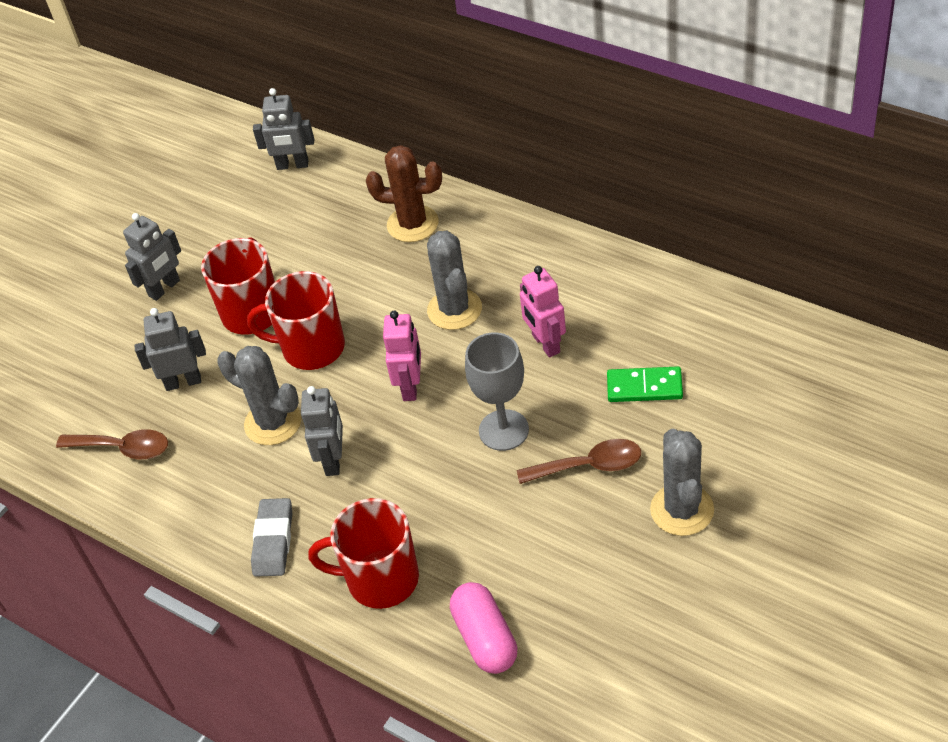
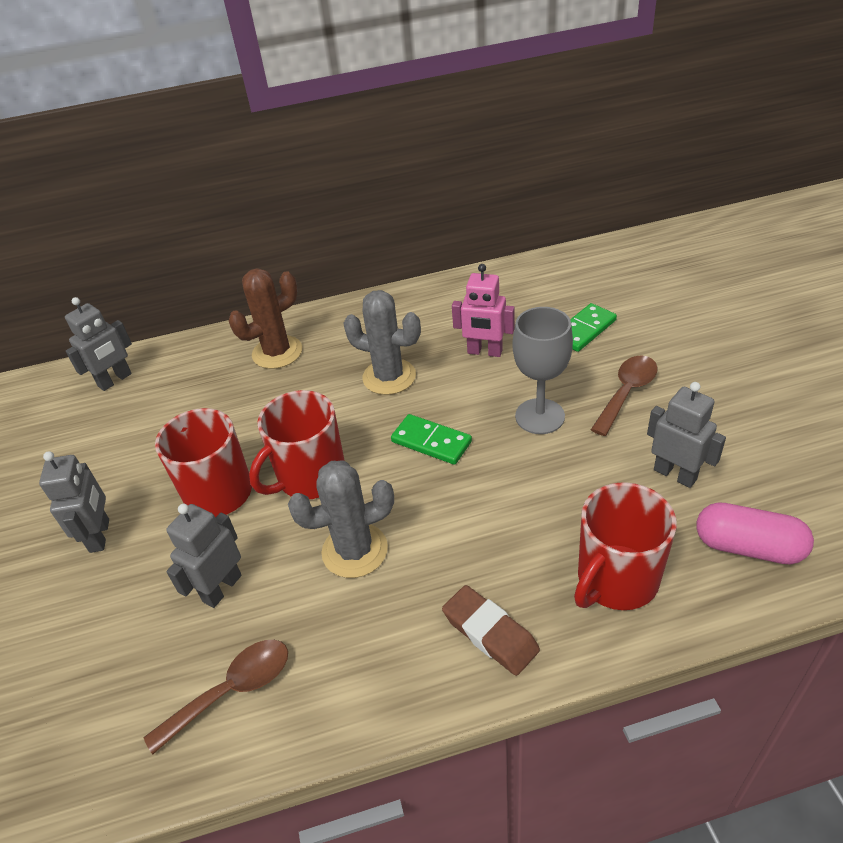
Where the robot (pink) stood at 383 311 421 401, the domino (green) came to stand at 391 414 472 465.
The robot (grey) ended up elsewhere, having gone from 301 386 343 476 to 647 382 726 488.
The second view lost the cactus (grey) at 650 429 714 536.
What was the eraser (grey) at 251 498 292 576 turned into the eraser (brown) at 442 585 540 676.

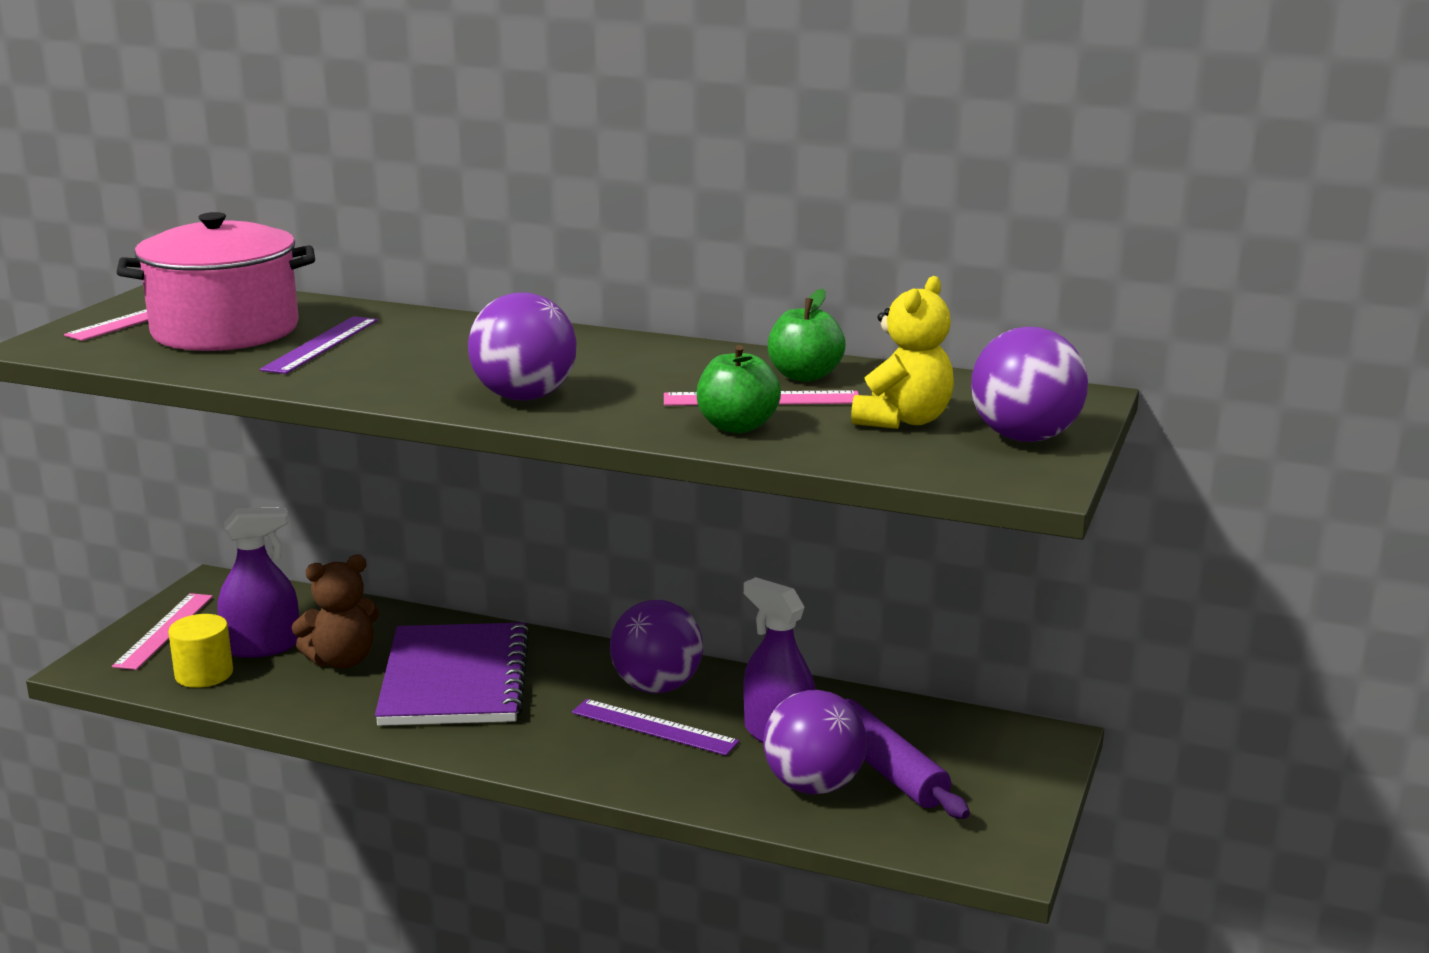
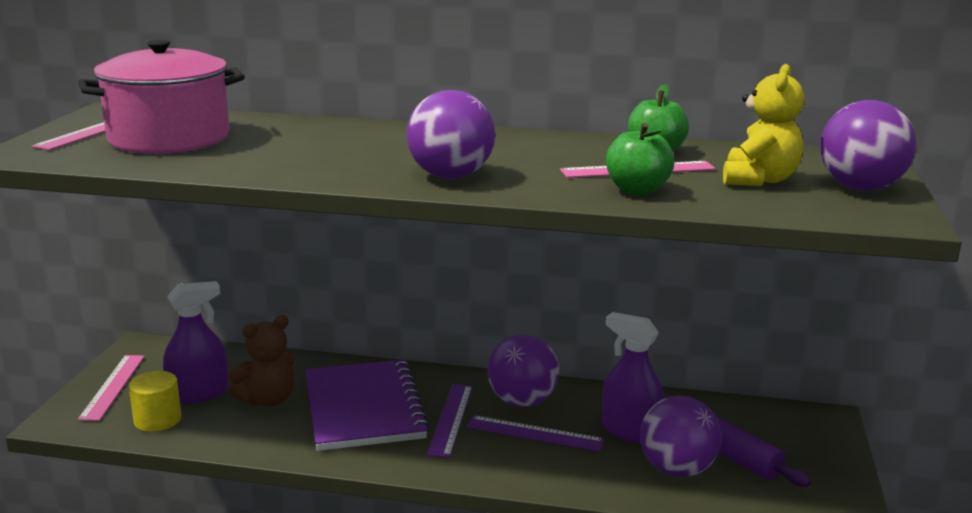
The ruler (purple) ended up elsewhere, having gone from 260 316 378 374 to 427 384 473 458.

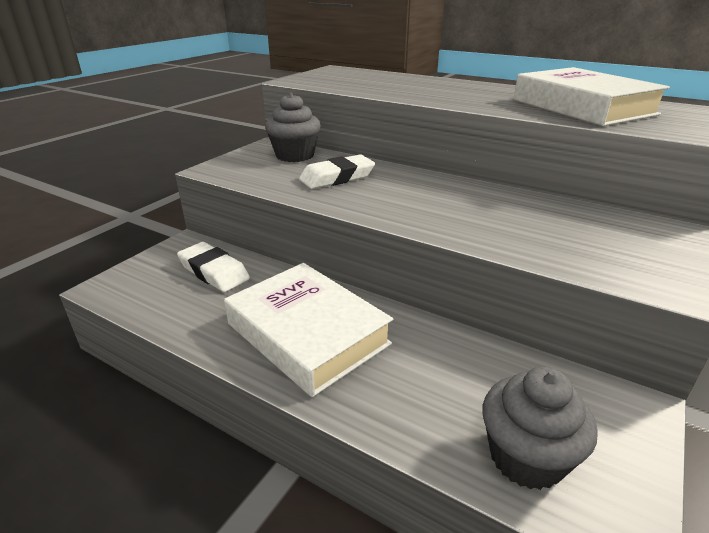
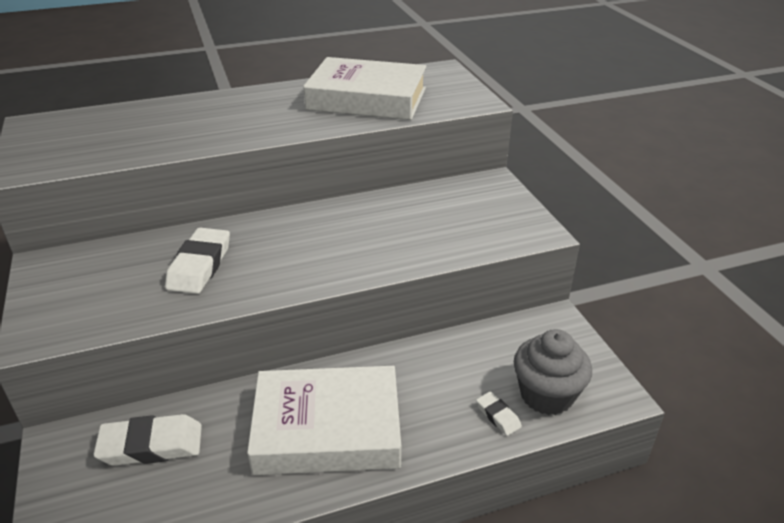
The second view lost the cupcake (grey) at 265 93 321 162.
The second view gained the eraser (white) at 476 392 522 436.

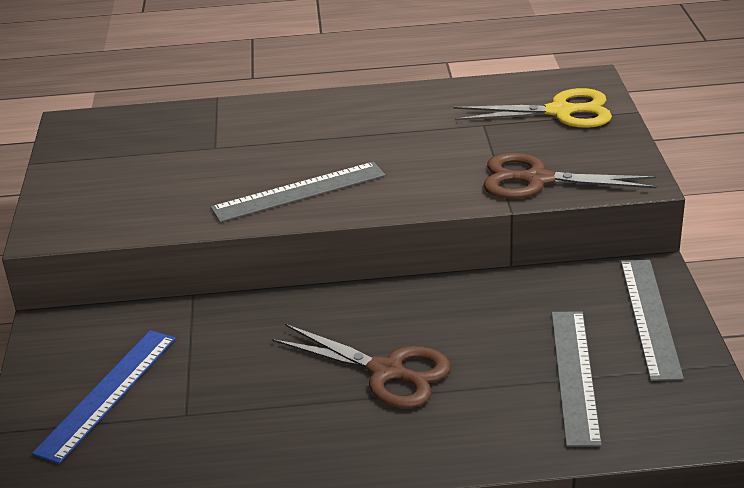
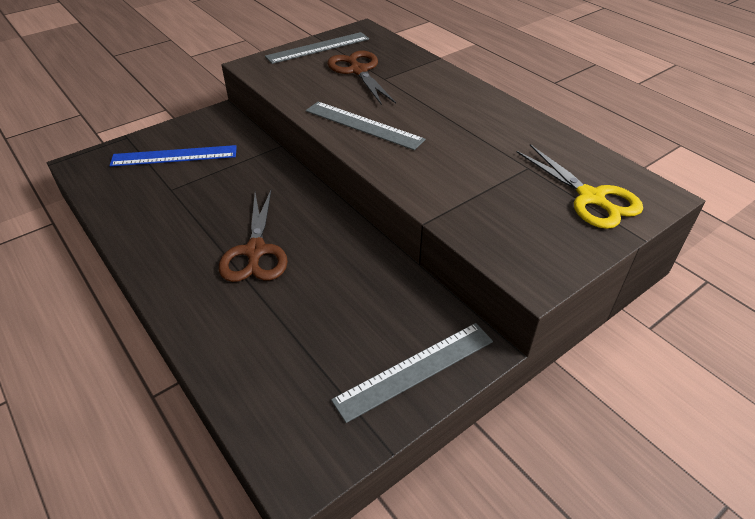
The scissors (brown) ended up elsewhere, having gone from 483 153 657 199 to 327 51 396 105.
The ruler (grey) ended up elsewhere, having gone from 552 312 602 447 to 265 32 369 64.

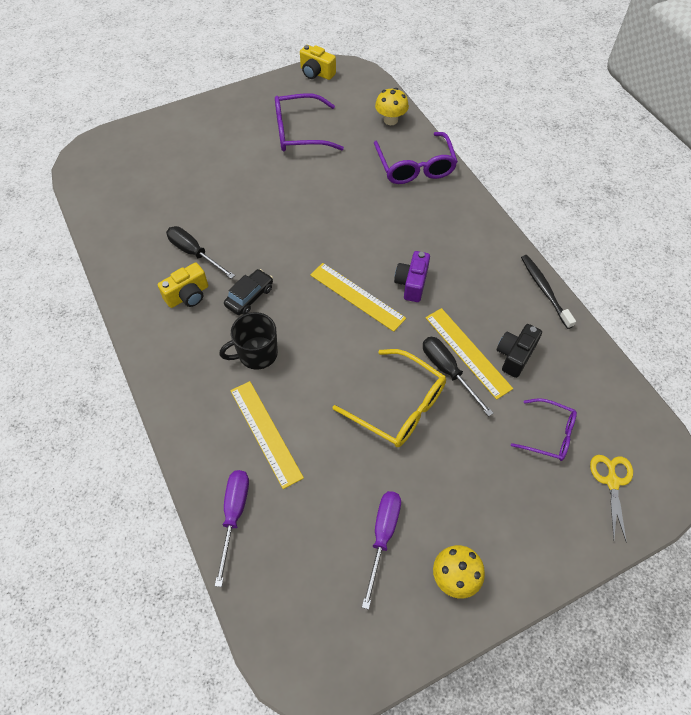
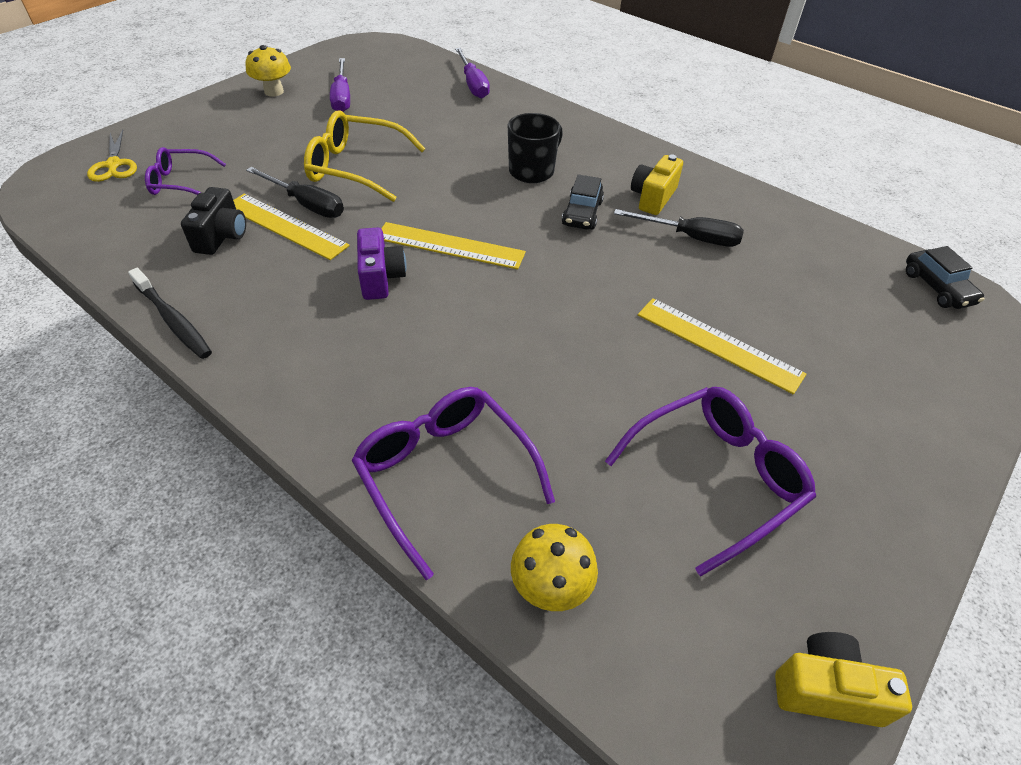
The ruler (yellow) ended up elsewhere, having gone from 230 381 304 489 to 638 298 806 394.
The second view gained the car (black) at 906 246 985 309.

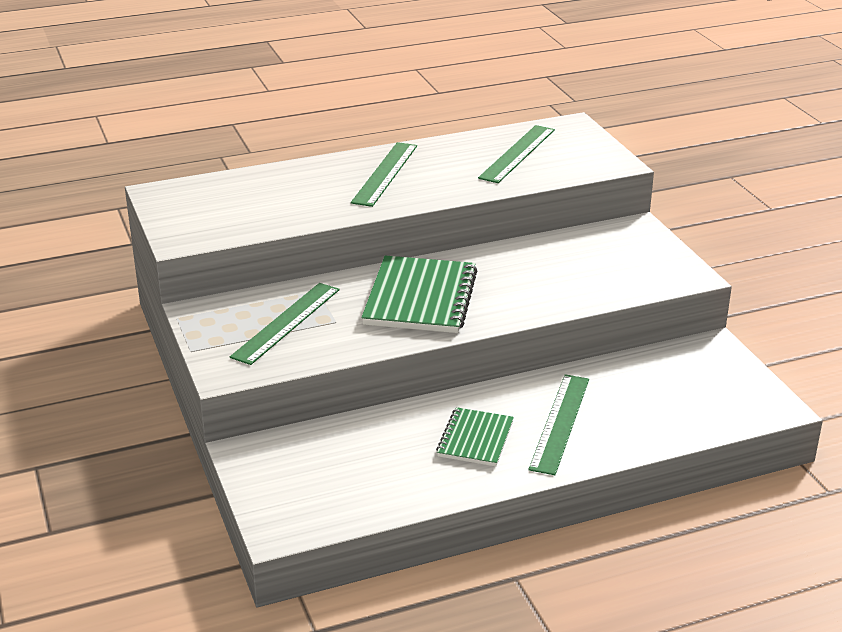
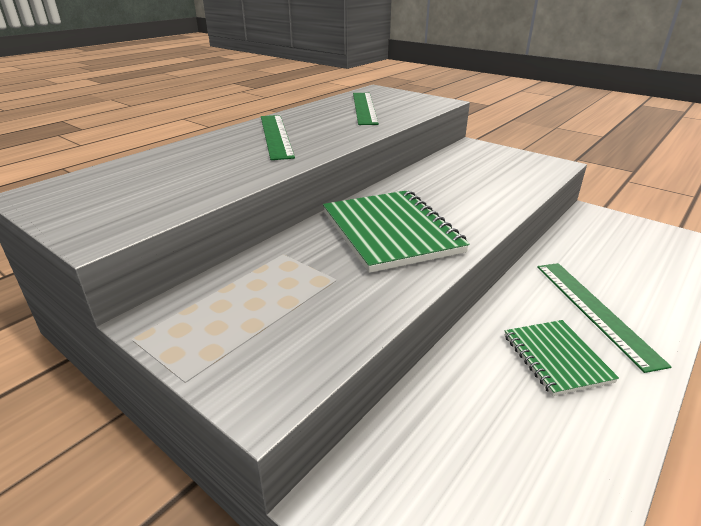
The second view lost the ruler (green) at 230 283 340 365.

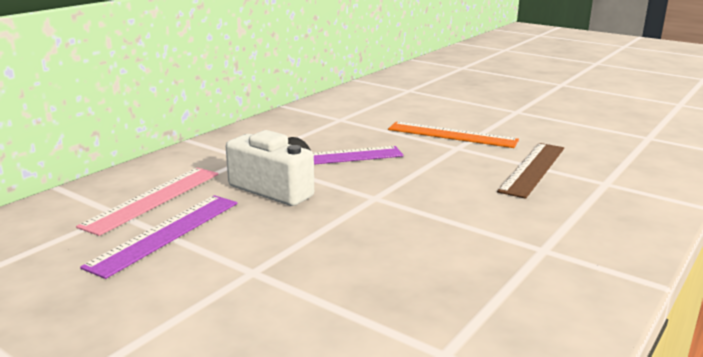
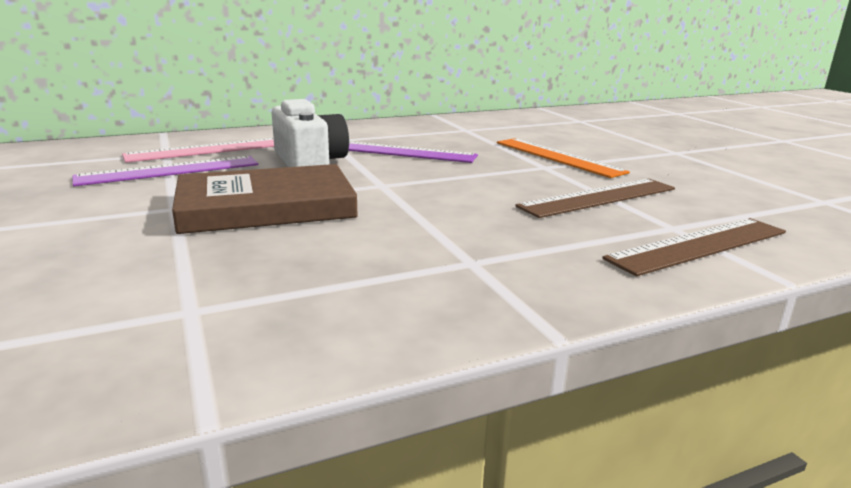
The second view gained the book (brown) at 172 164 358 234.
The second view gained the ruler (brown) at 602 218 786 276.

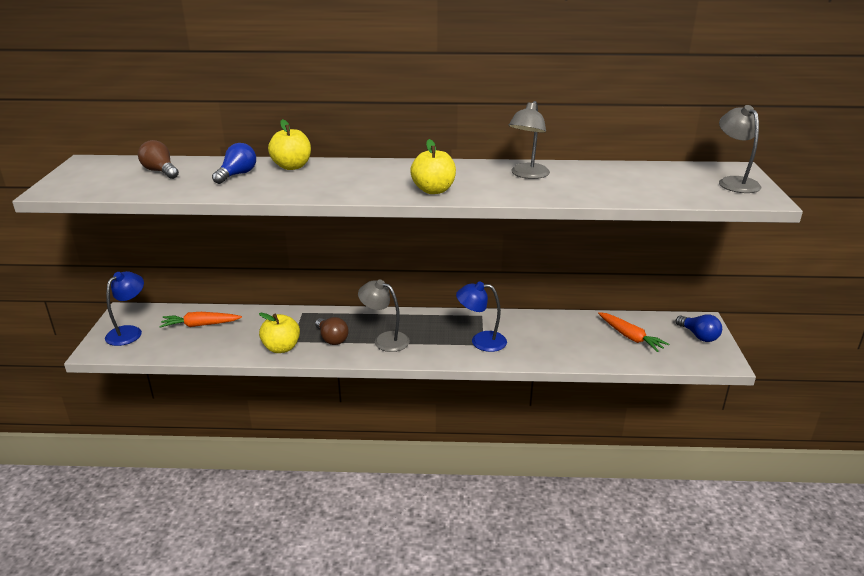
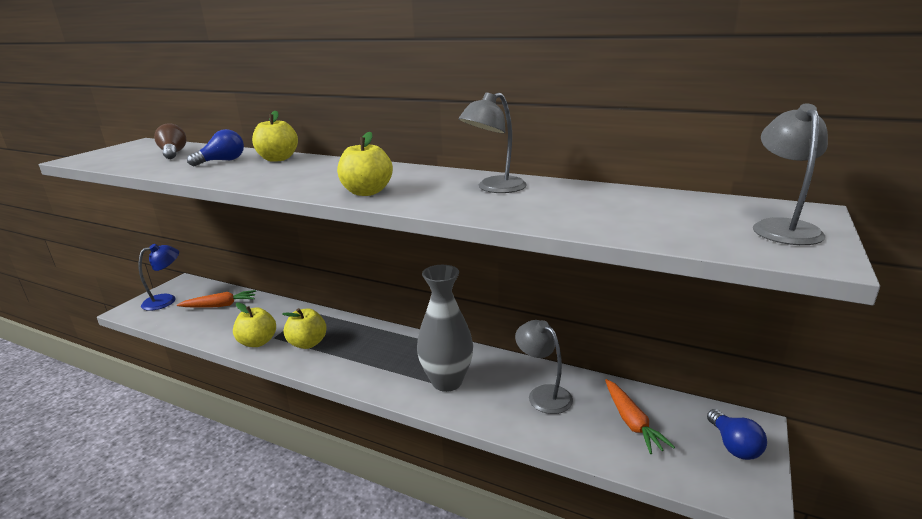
The lamp (grey) ended up elsewhere, having gone from 358 279 410 352 to 515 320 573 414.
Where the lamp (blue) stood at 456 281 507 352, the vase (grey) came to stand at 417 265 473 392.
The carrot (orange) at 159 312 242 328 ended up facing another way, 150 degrees clockwise from before.
Where the light bulb (brown) stood at 315 317 349 345, the apple (yellow) came to stand at 283 308 327 349.

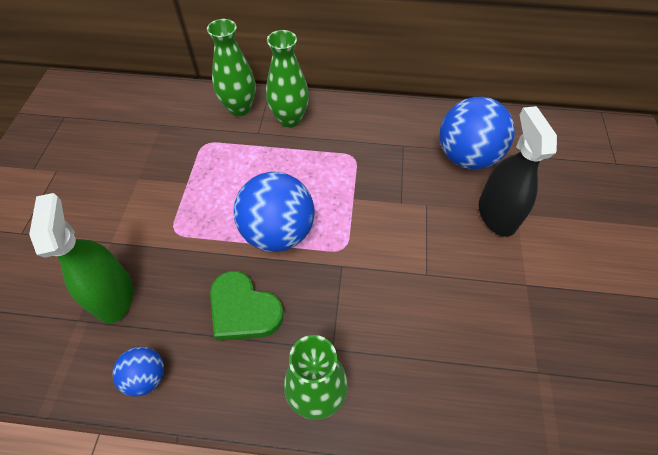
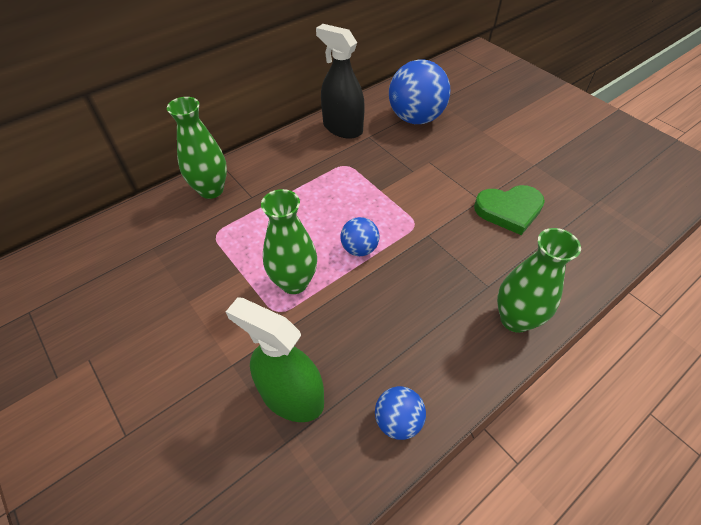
The vase (green) ended up elsewhere, having gone from 266 30 309 128 to 261 189 317 294.
The spray bottle (black) ended up elsewhere, having gone from 479 106 557 237 to 316 24 365 139.
The size of the ball (blue) at 234 172 315 252 changed by a factor of 0.51.
The heart (green) ended up elsewhere, having gone from 210 271 284 341 to 474 185 545 235.

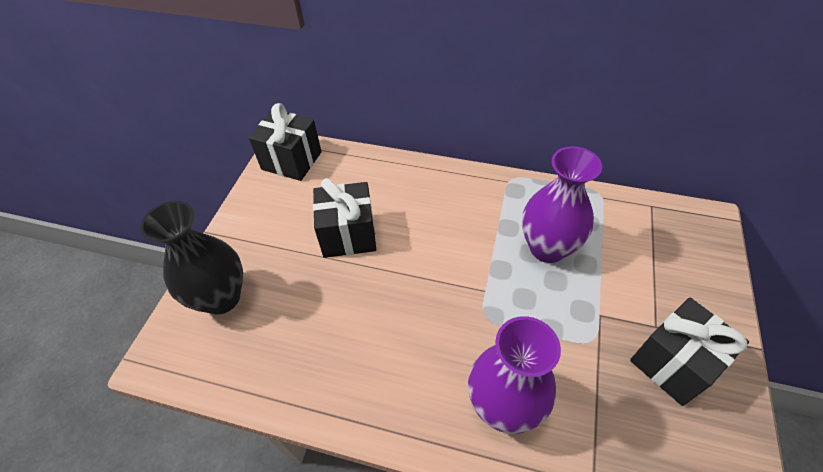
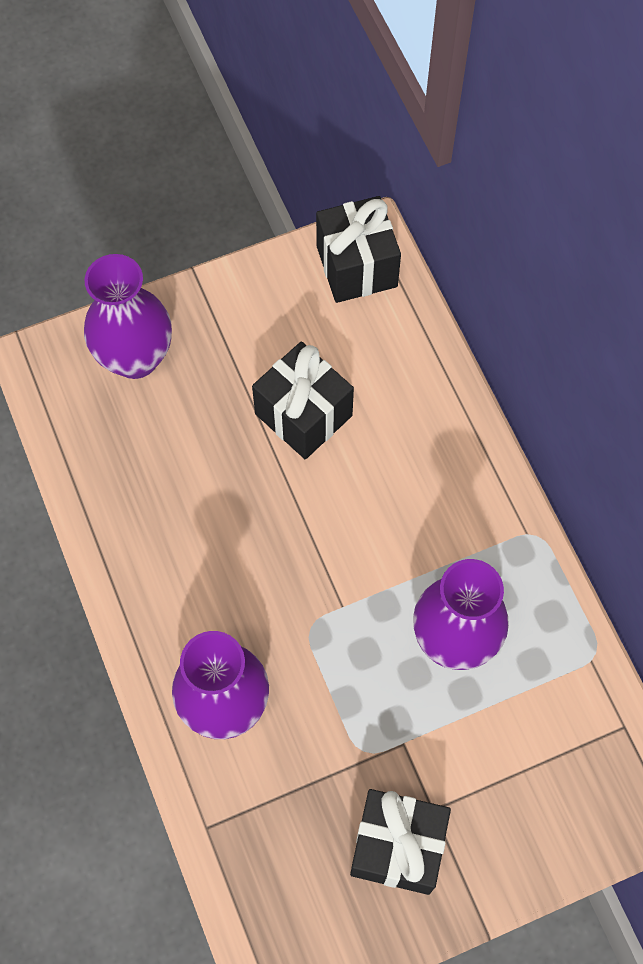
What was the vase (black) at 140 201 243 315 turned into the vase (purple) at 84 254 172 379.

